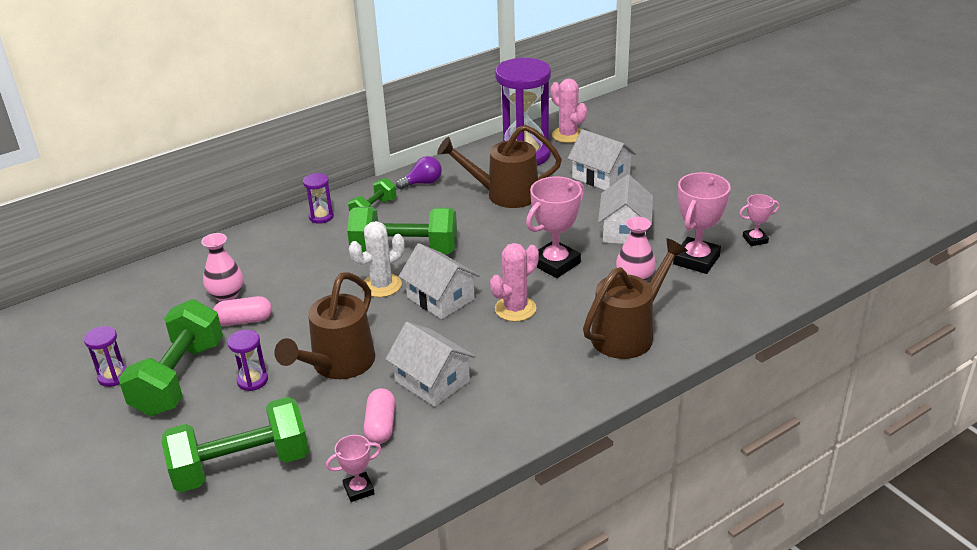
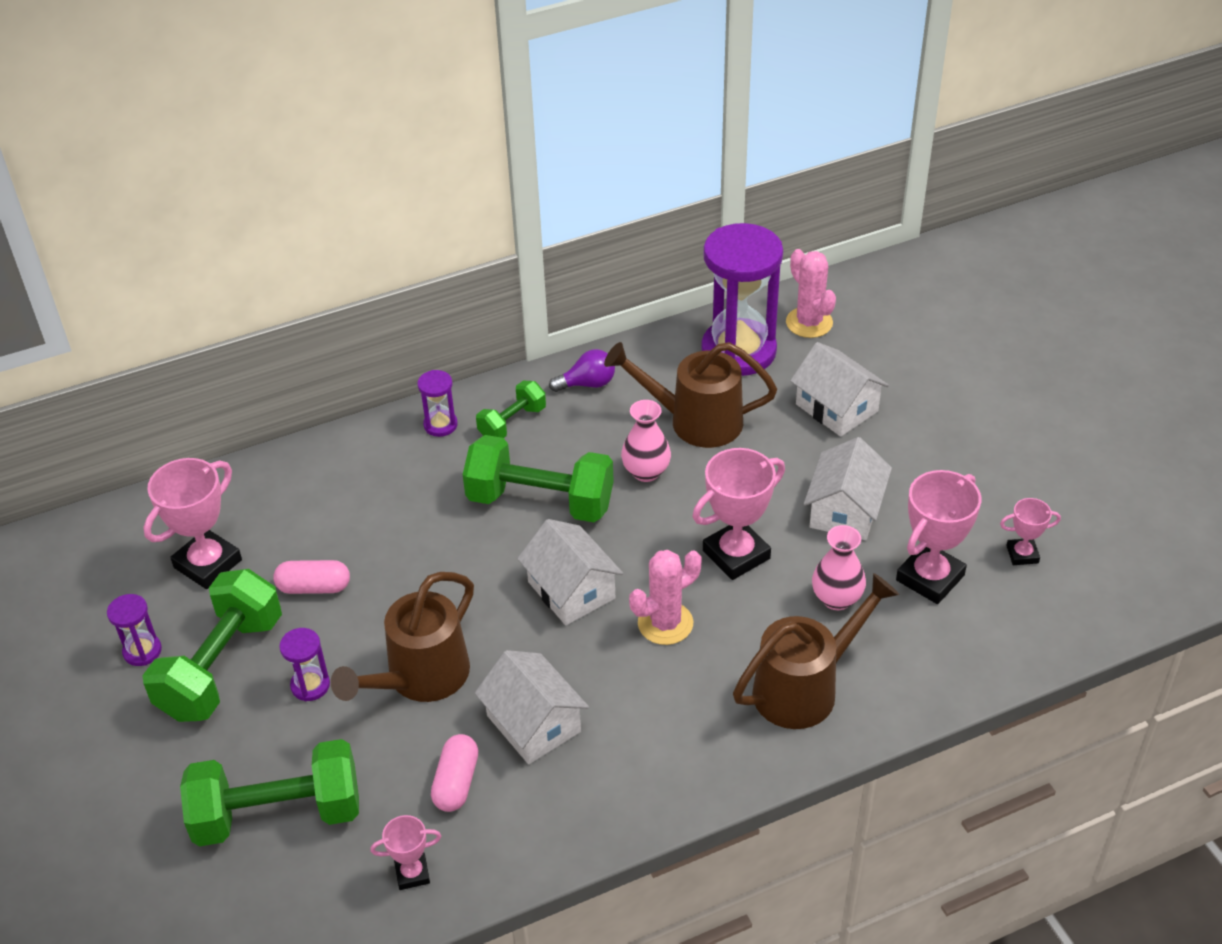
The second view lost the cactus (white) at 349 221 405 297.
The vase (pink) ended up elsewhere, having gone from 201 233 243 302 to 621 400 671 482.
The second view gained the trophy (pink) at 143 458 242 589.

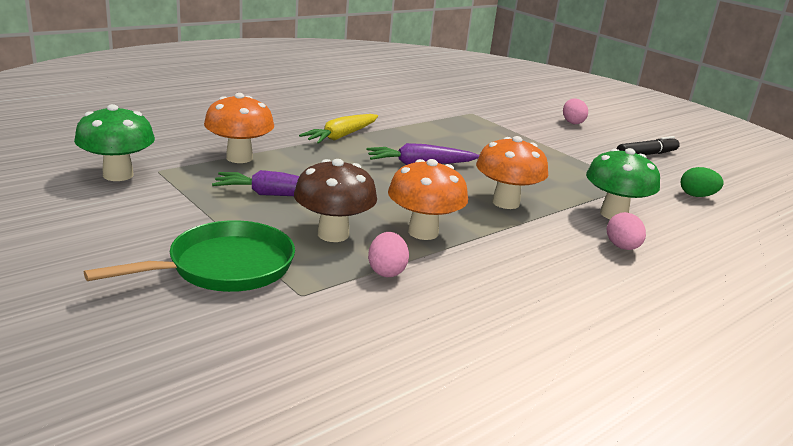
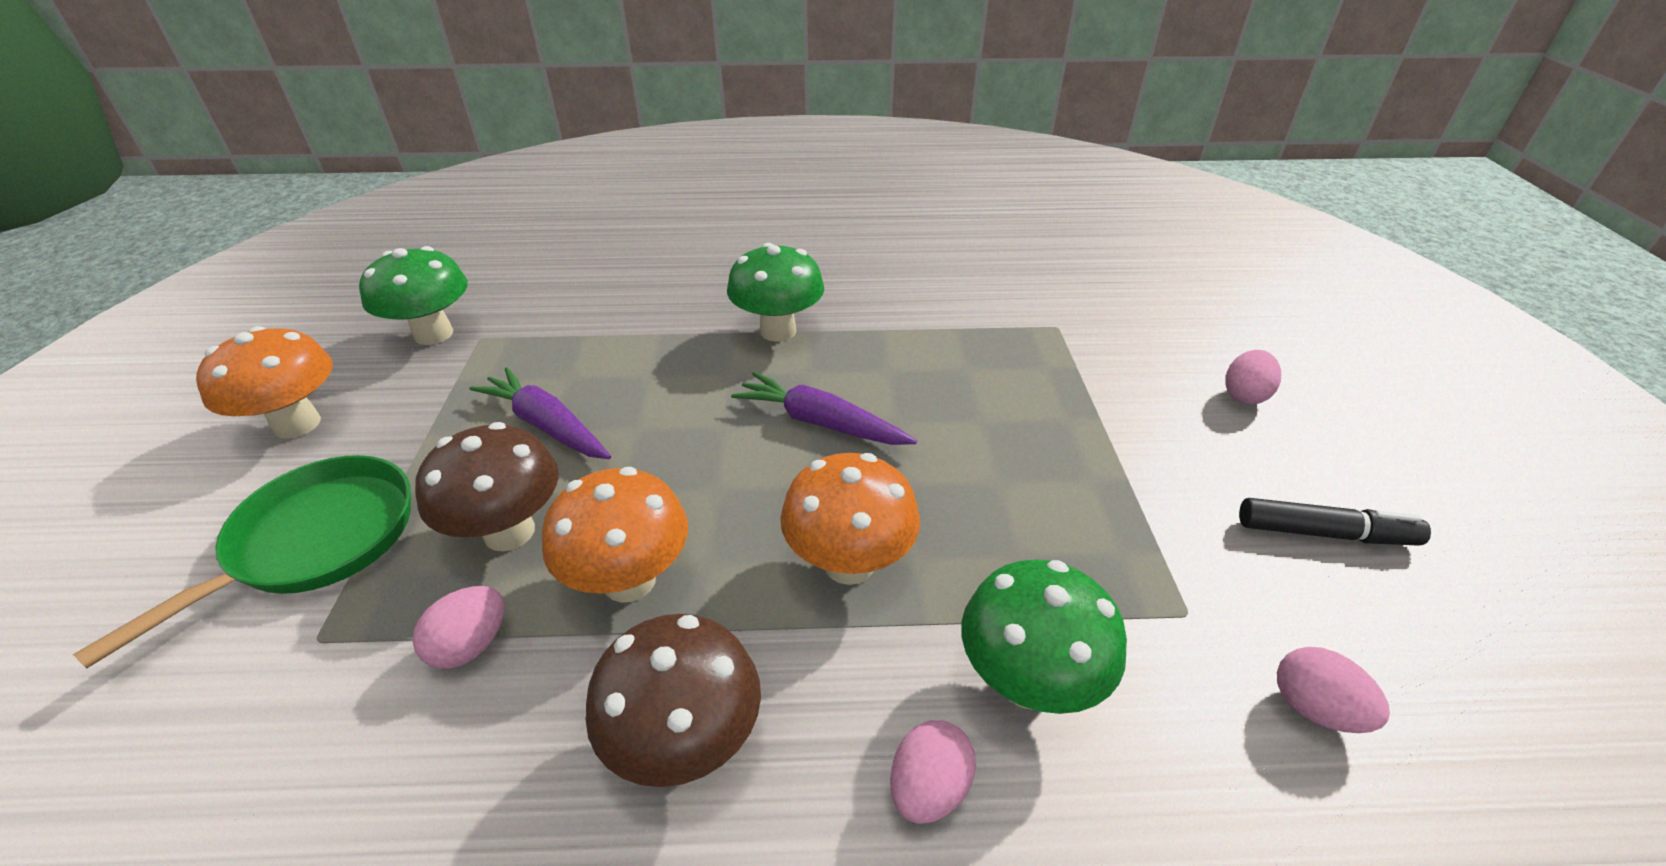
The mushroom (orange) ended up elsewhere, having gone from 204 93 274 163 to 196 326 333 439.
Where the carrot (yellow) stood at 299 114 378 144, the mushroom (green) came to stand at 727 243 824 342.
What was the egg (green) at 681 167 724 197 turned into the egg (pink) at 1277 647 1390 733.
The pan (green) at 84 220 295 292 ended up facing another way, 60 degrees counterclockwise from before.
The second view gained the mushroom (brown) at 586 614 761 787.

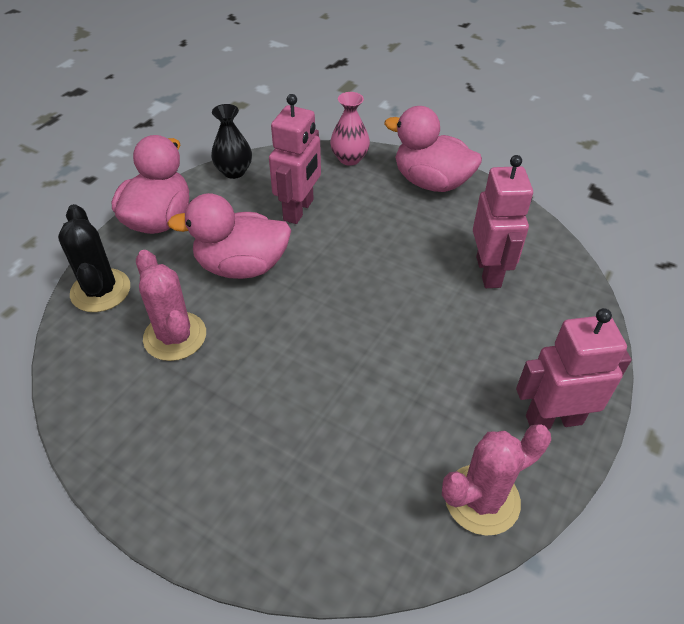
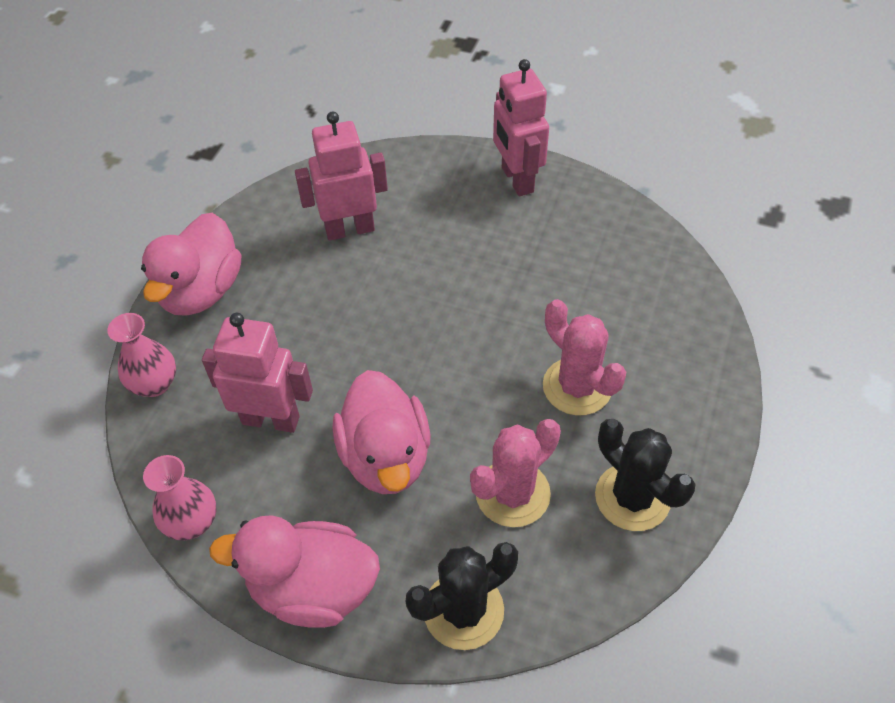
What was the vase (black) at 211 104 252 179 turned into the vase (pink) at 143 455 216 541.
The cactus (pink) ended up elsewhere, having gone from 442 424 551 536 to 543 299 626 415.
The second view gained the cactus (black) at 595 419 695 531.

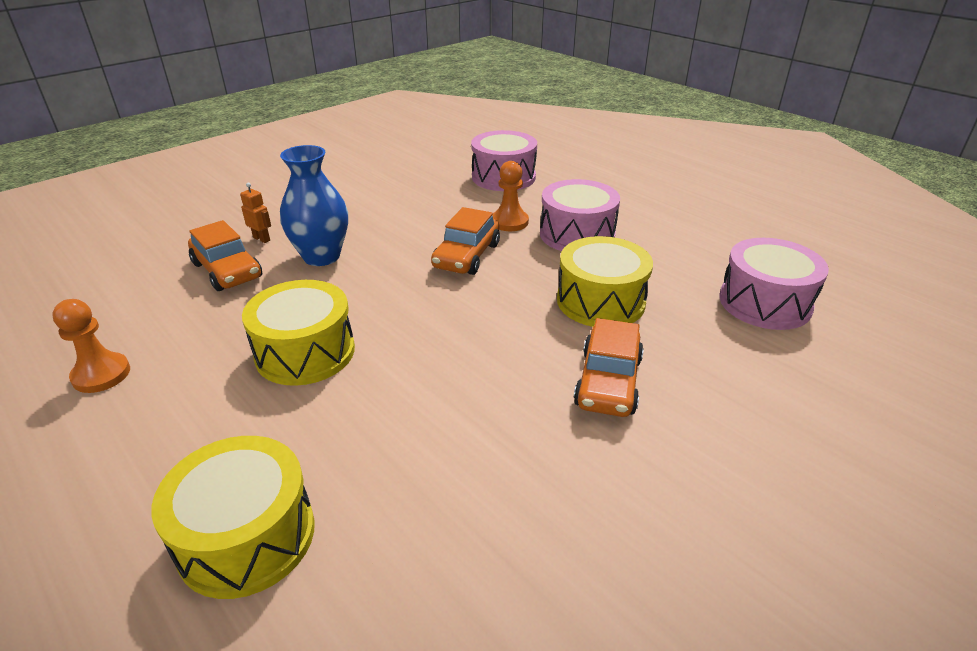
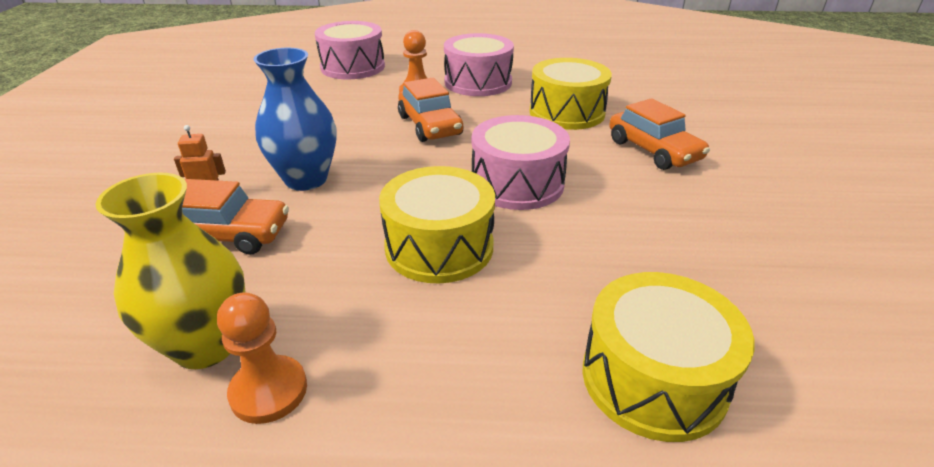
The drum (pink) ended up elsewhere, having gone from 719 238 829 330 to 472 115 570 210.
The second view gained the vase (yellow) at 95 173 245 369.

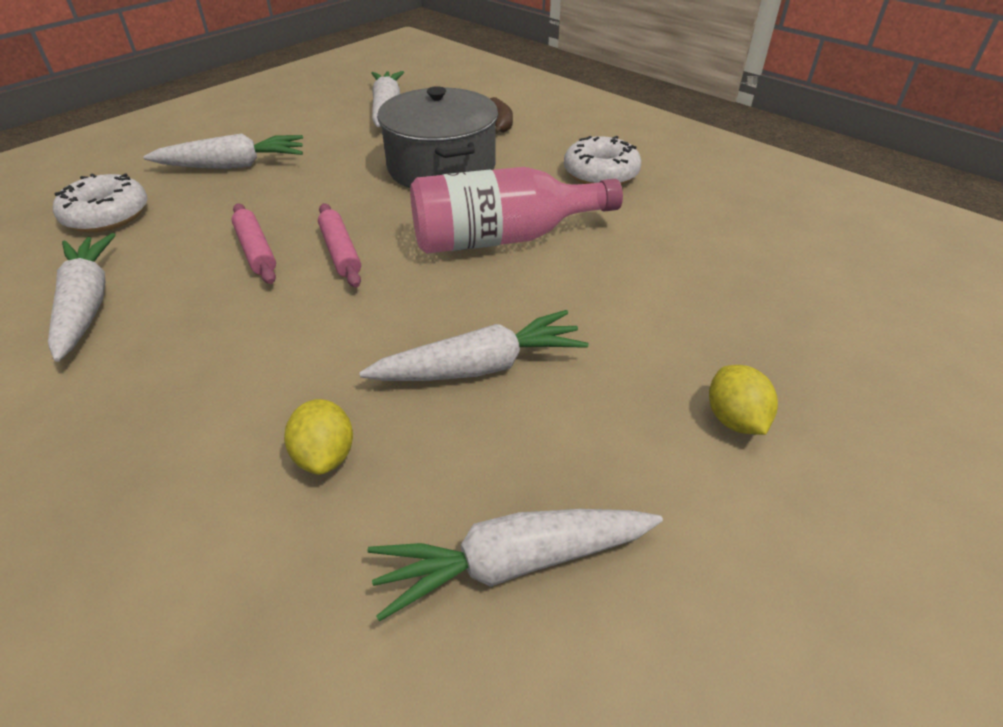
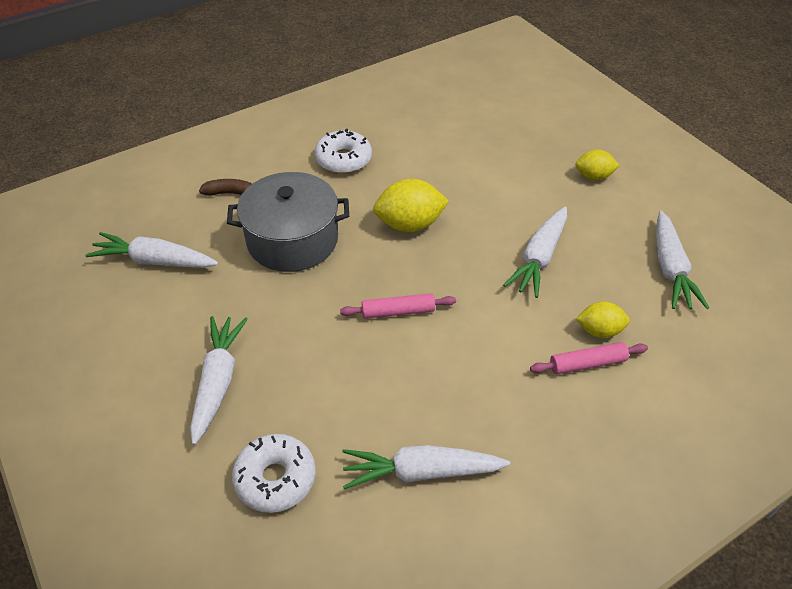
Where the bottle (pink) stood at 410 167 623 254, the lemon (yellow) came to stand at 373 179 449 232.
The rolling pin (pink) ended up elsewhere, having gone from 232 203 276 284 to 530 342 648 374.
The carrot (white) at 359 310 589 381 ended up facing another way, 150 degrees counterclockwise from before.

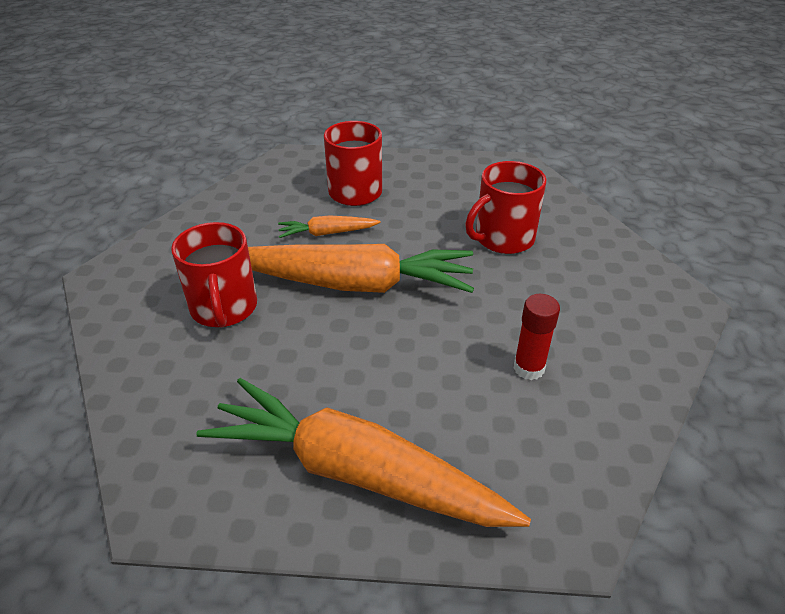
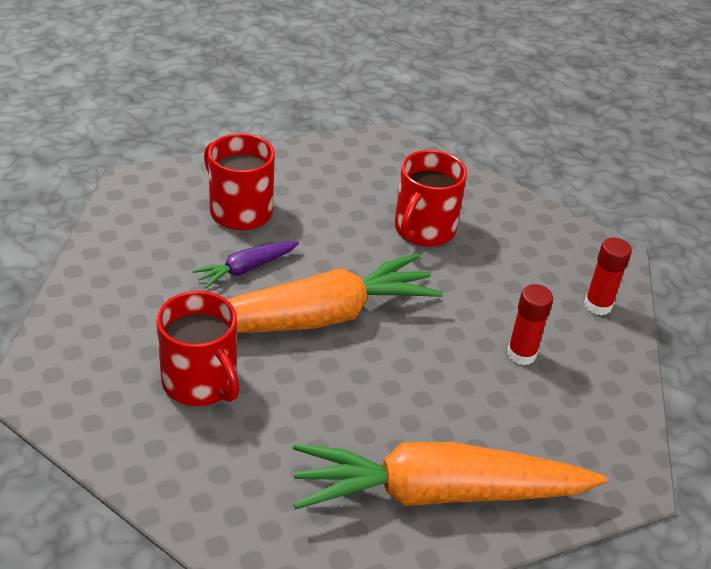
What was the carrot (orange) at 278 215 381 238 turned into the carrot (purple) at 192 241 299 288.
The second view gained the glue stick (red) at 584 237 632 315.

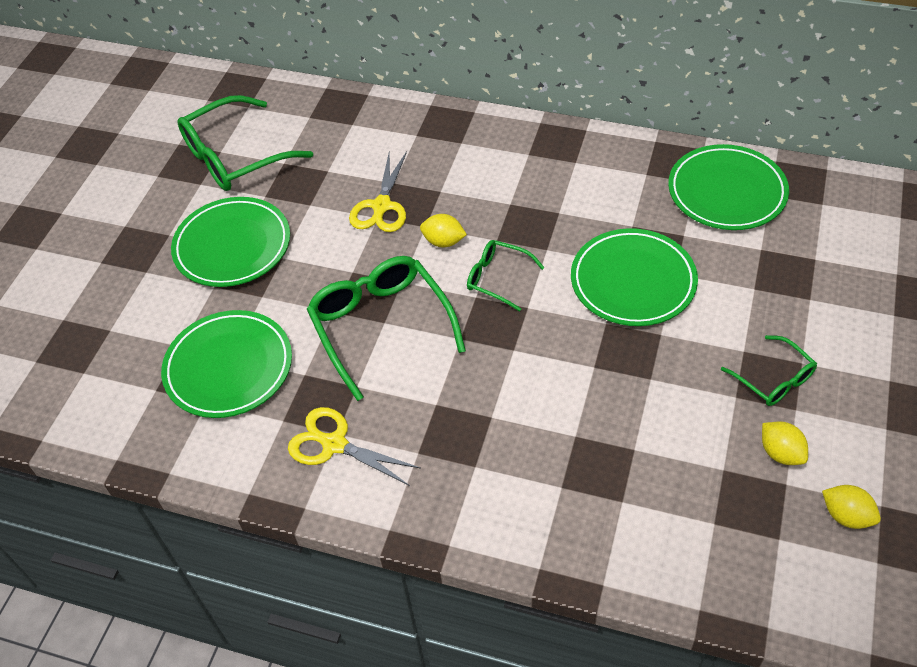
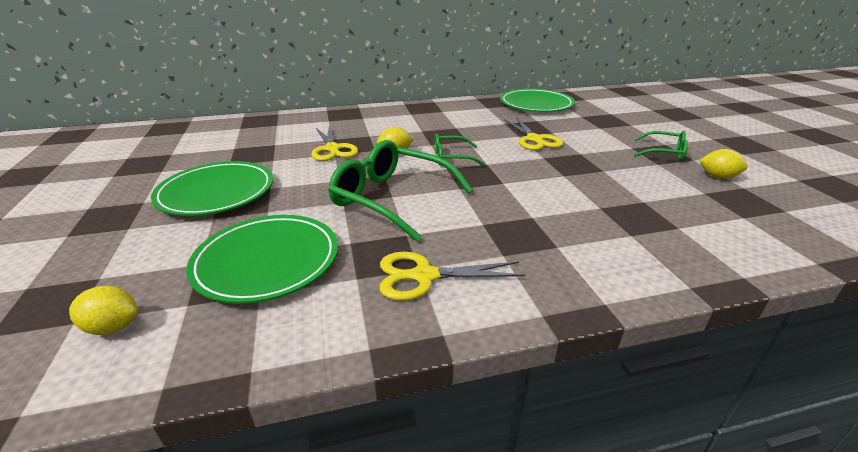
The second view lost the glasses (green) at 178 95 313 191.
Where the plate (green) stood at 571 228 698 326, the scissors (yellow) came to stand at 504 117 563 150.
The lemon (yellow) ended up elsewhere, having gone from 822 485 881 529 to 69 286 138 335.

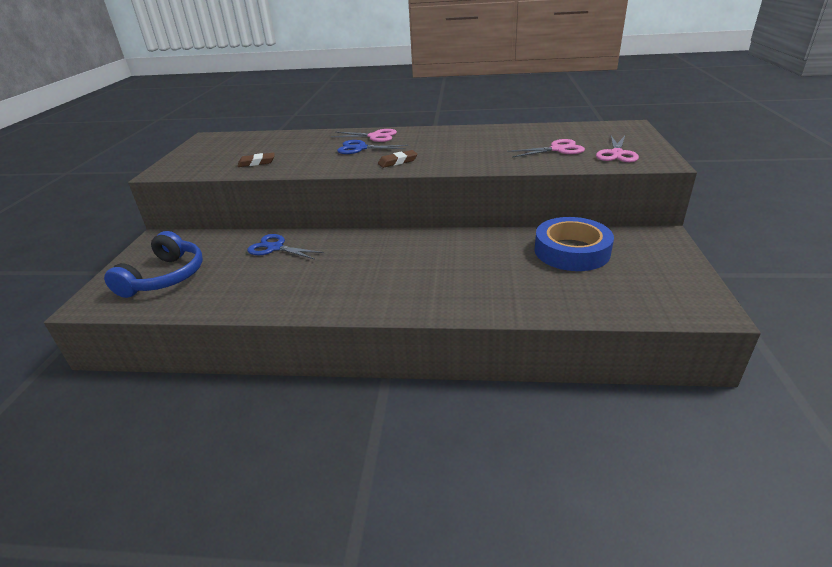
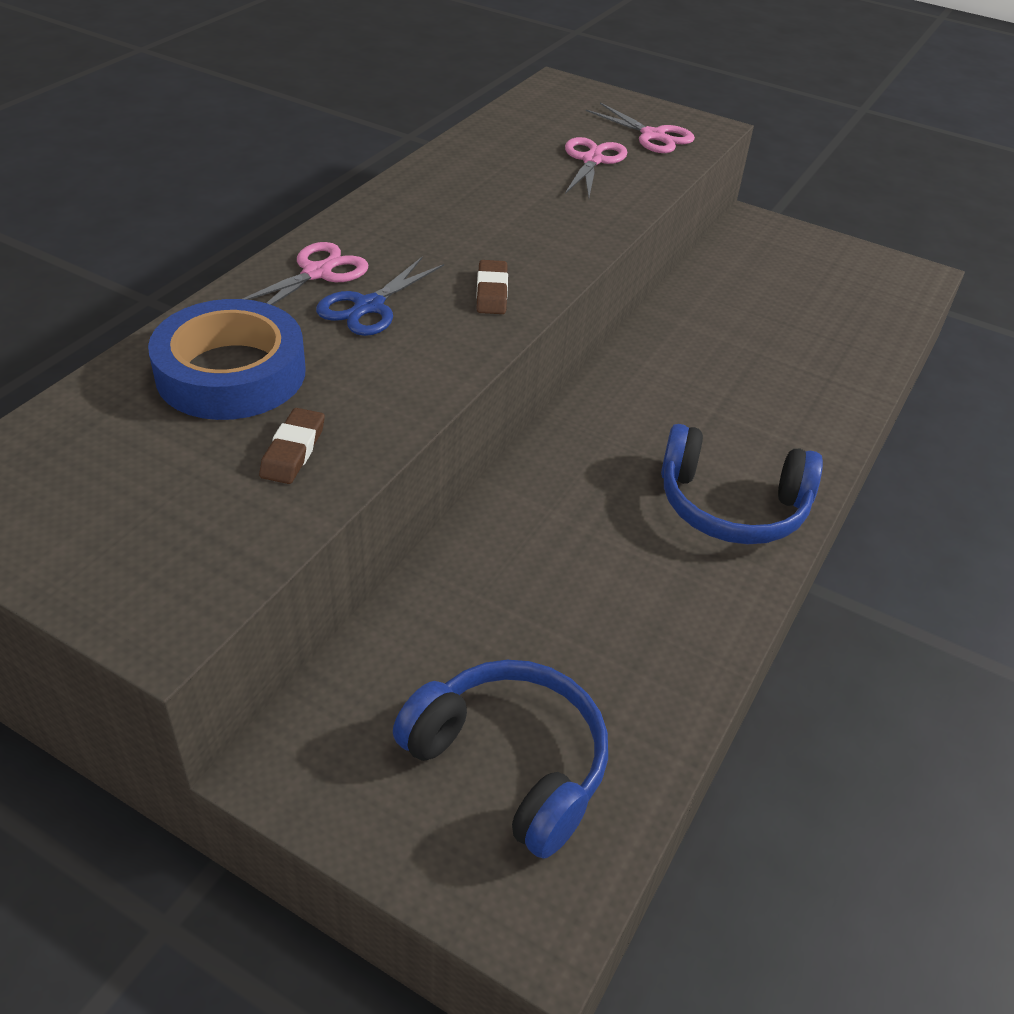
The tape (blue) ended up elsewhere, having gone from 534 217 614 271 to 148 299 306 420.
The second view lost the scissors (blue) at 247 234 324 260.
The second view gained the headphones (blue) at 661 424 823 544.

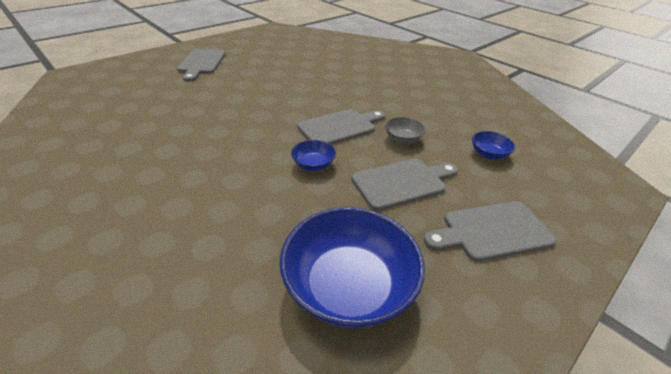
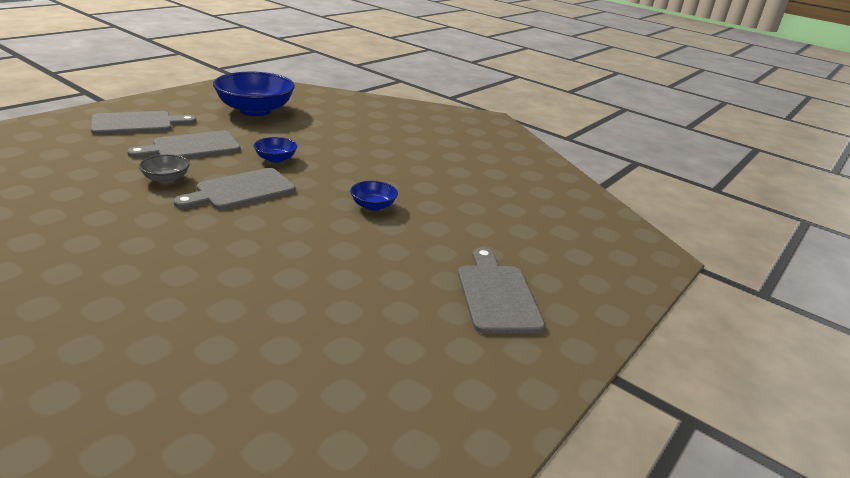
The bowl (blue) ended up elsewhere, having gone from 472 131 515 159 to 350 181 398 211.

